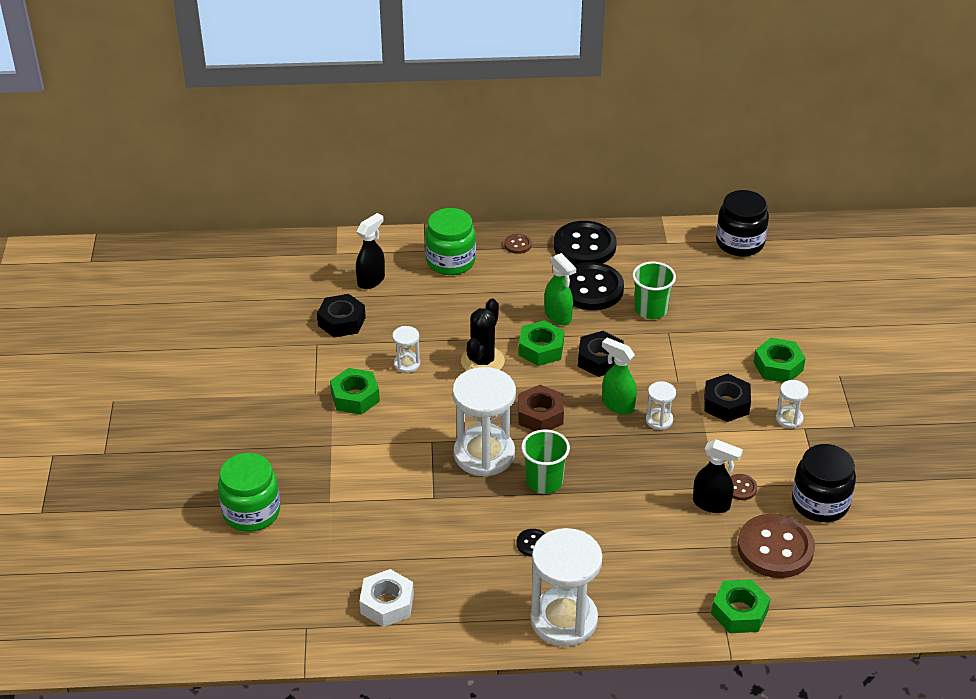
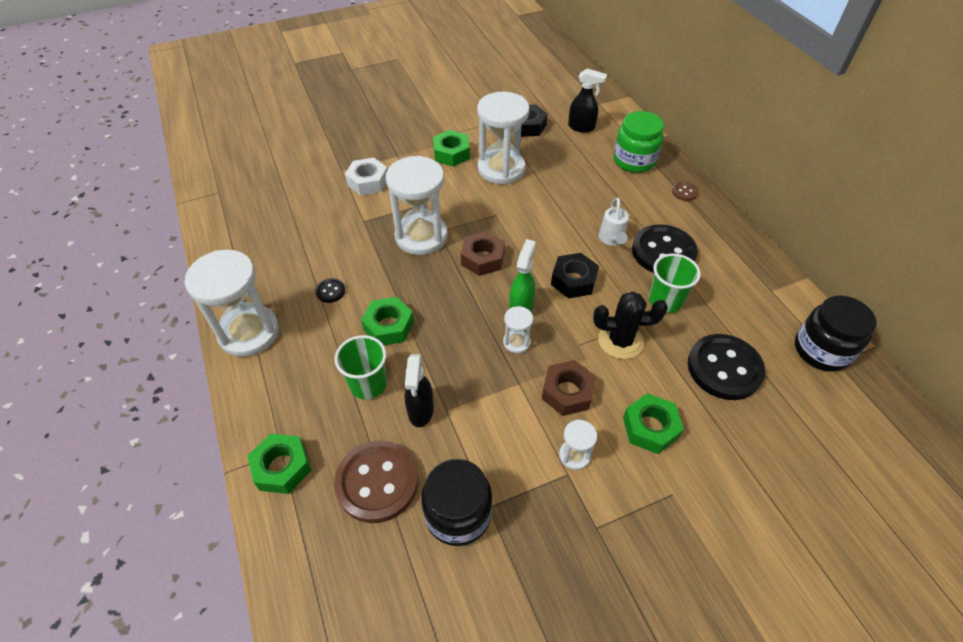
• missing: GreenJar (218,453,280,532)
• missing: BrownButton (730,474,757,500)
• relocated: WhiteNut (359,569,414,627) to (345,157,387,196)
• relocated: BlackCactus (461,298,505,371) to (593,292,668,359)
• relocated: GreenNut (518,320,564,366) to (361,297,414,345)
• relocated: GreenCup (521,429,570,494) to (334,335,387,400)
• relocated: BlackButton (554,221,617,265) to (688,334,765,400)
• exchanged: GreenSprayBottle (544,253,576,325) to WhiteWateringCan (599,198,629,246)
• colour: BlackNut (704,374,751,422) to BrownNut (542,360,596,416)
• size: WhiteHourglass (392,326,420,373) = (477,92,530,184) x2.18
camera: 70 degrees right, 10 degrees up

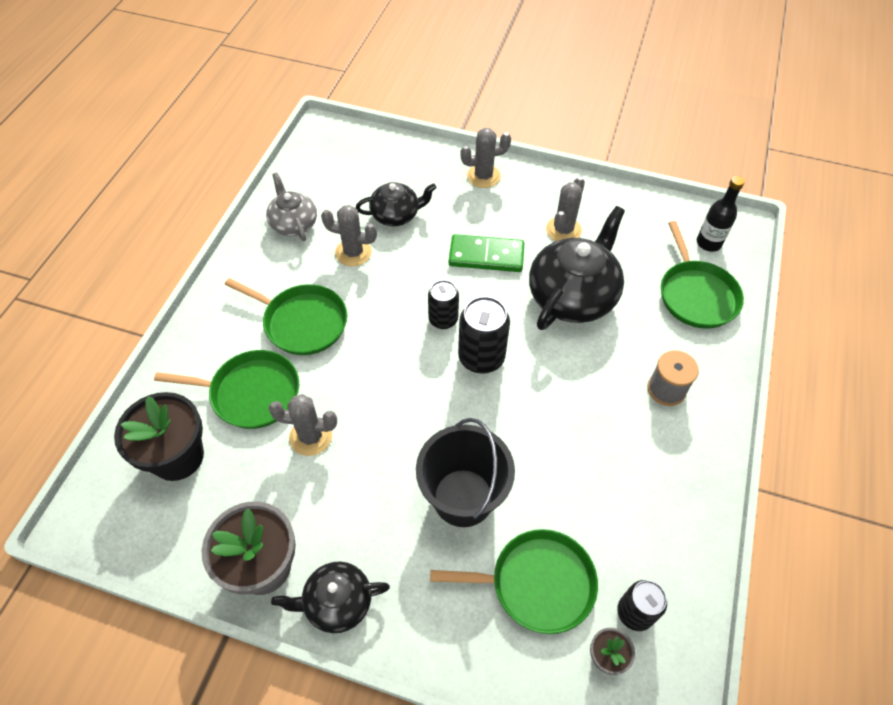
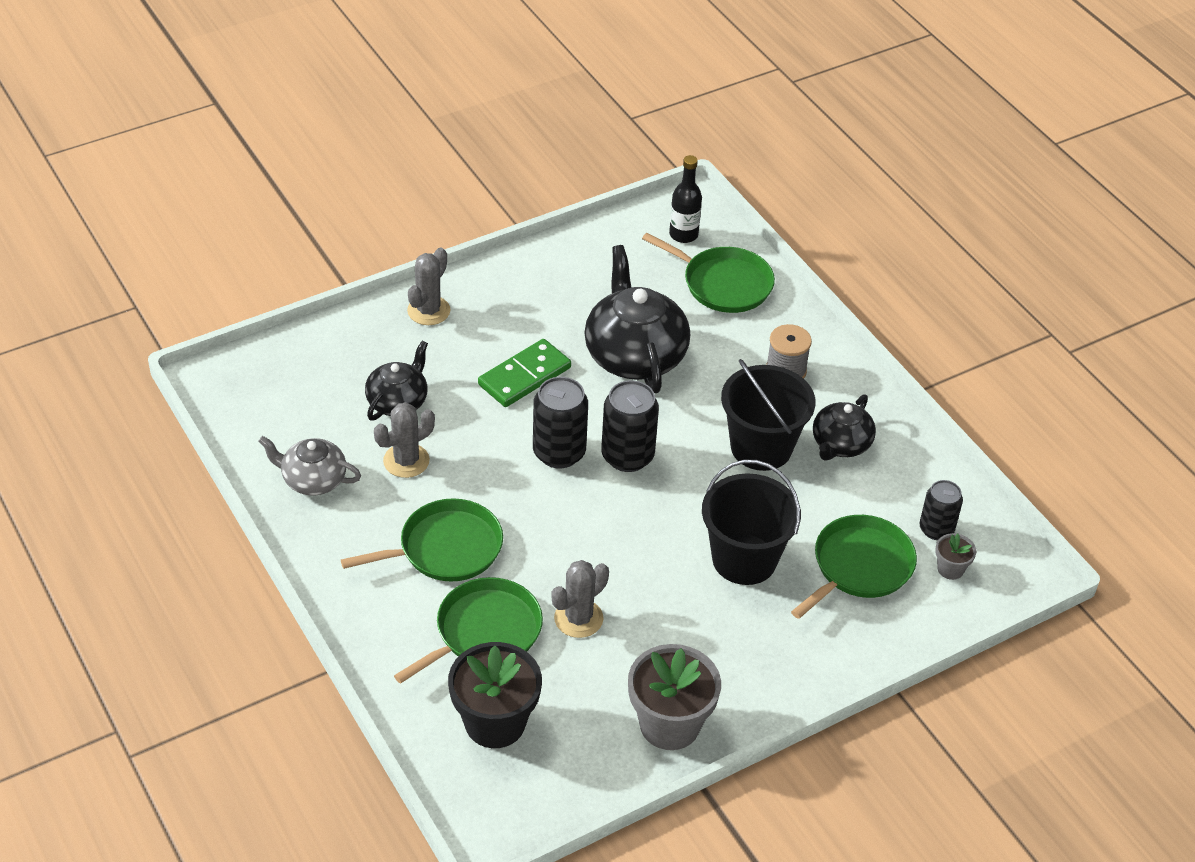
• missing: GreyCactus (546,177,585,241)
• appeared: BlackBucket (721,359,815,471)
• relocated: BlackTeapot (271,561,390,633) to (813,394,876,460)
• size: BlackCan (428,280,459,329) = (533,377,588,468) x1.53
camera: 50 degrees left, 10 degrees down

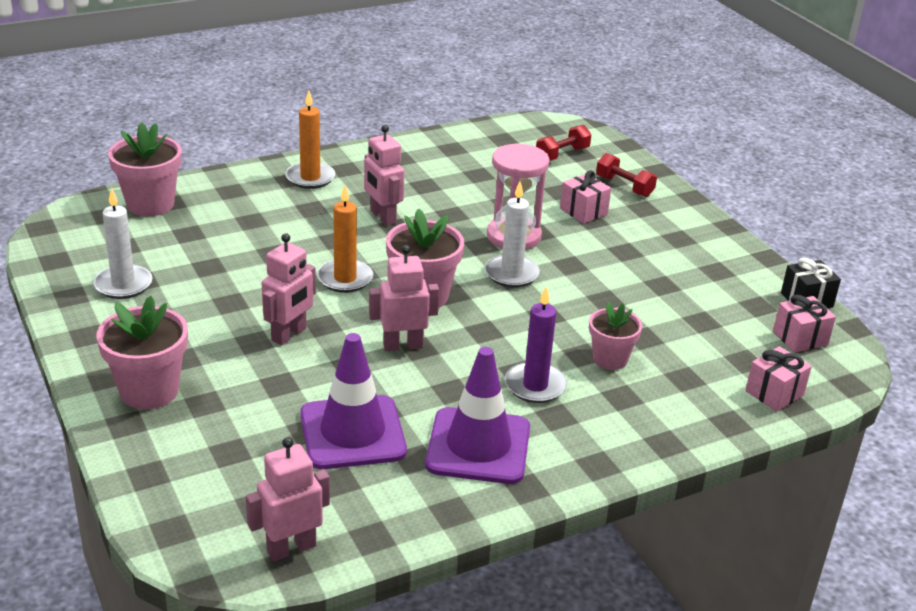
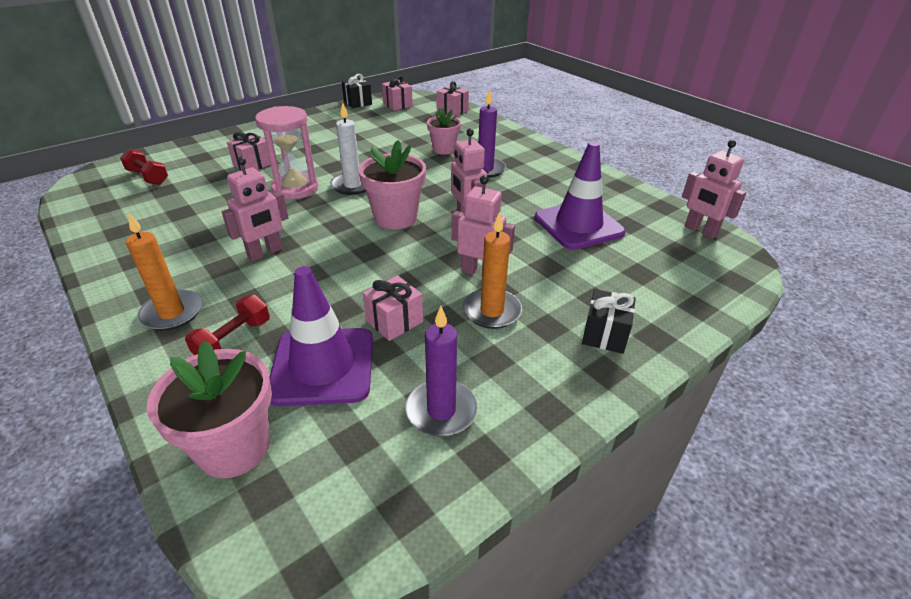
• appeared: PinkGift (363,275,423,341)
• relocated: OrangeCandle (317,185,373,293) to (463,212,522,329)
• relocated: PurpleTrafficCone (425,347,530,484) to (269,266,373,406)
• relocated: RedDumbbell (596,153,657,197) to (185,295,270,355)
• exchanged: PinkFlowerPot (97,296,188,409) to BlackGift (582,289,636,354)
• colour: WhiteCandle (93,188,152,299) to PurpleCandle (405,306,478,437)
camera: 100 degrees left, 5 degrees up

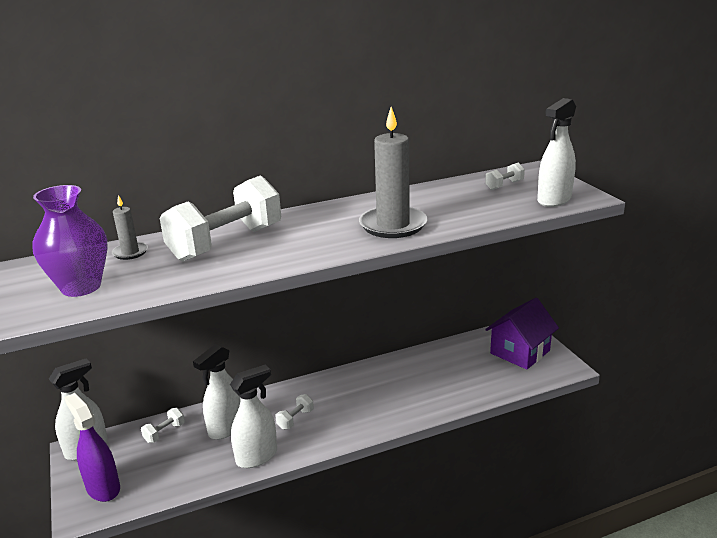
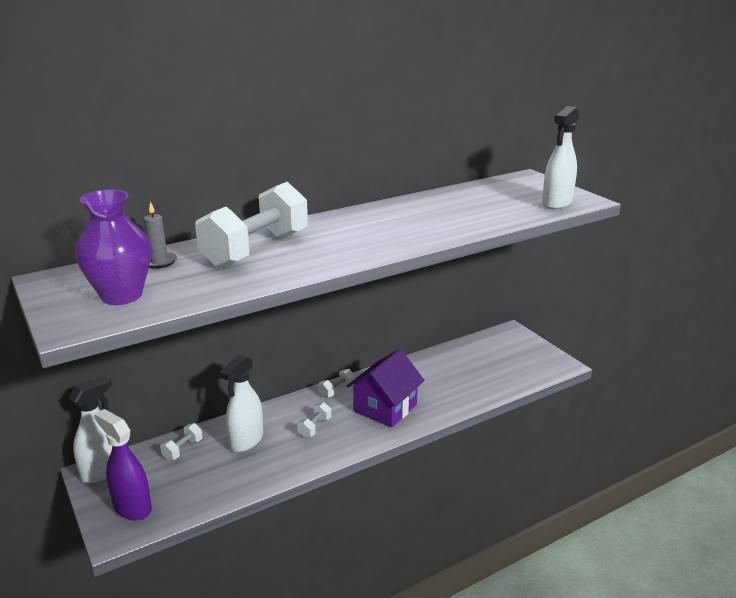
• missing: WhiteSprayBottle (230,365,277,468)
• missing: GreyCandle (359,107,427,238)
• relocated: WhiteDumbbell (485,163,525,190) to (318,369,355,398)
• relocated: PurpleHouse (485,298,559,370) to (347,349,425,428)
camera: 10 degrees left, 0 degrees up

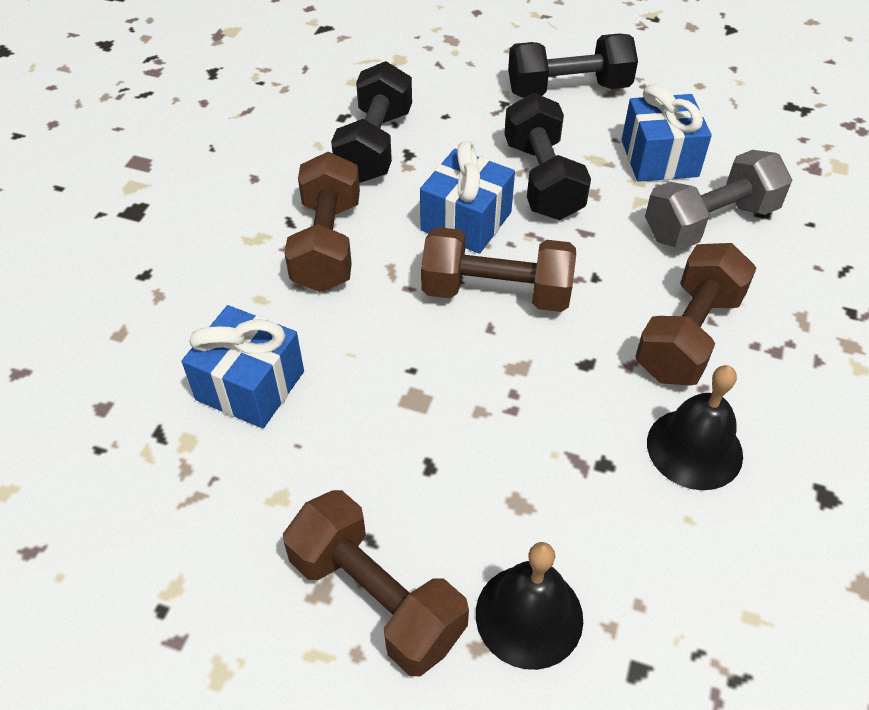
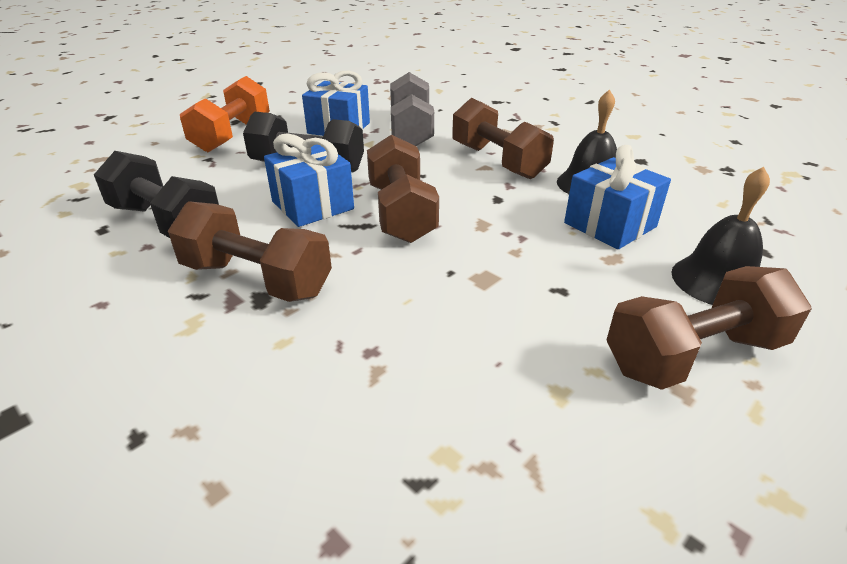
• relocated: BlueGift (182,305,304,428) to (564,145,671,249)
• colour: BlackDumbbell (508,33,638,98) to OrangeDumbbell (180,76,270,152)
• spun: BrownDumbbell (421,227,576,312) = (367,134,439,243) 45 degrees counterclockwise
camera: 65 degrees left, 15 degrees down

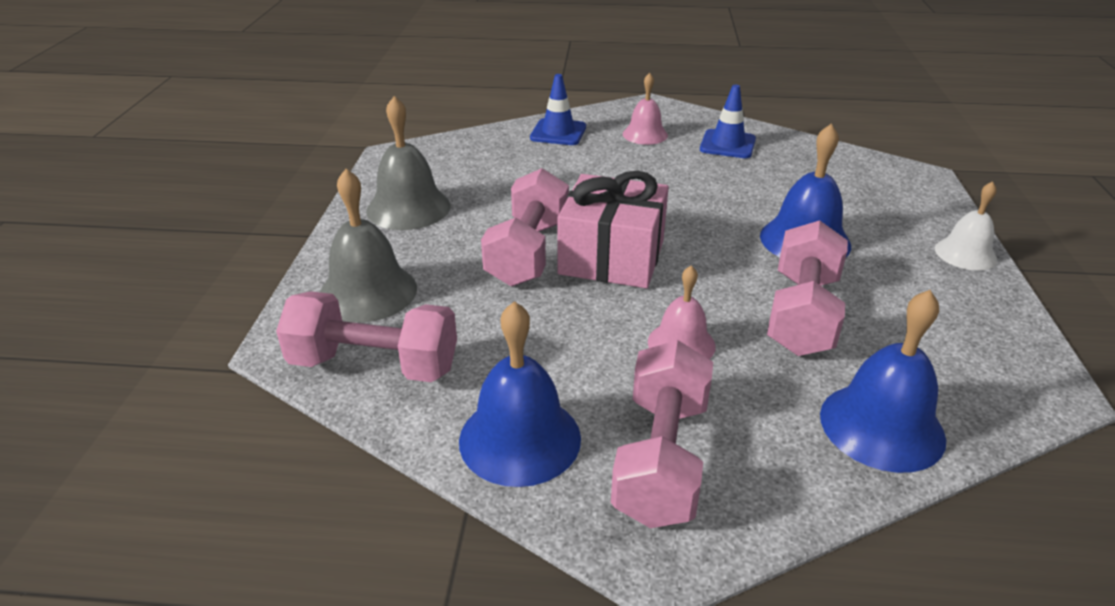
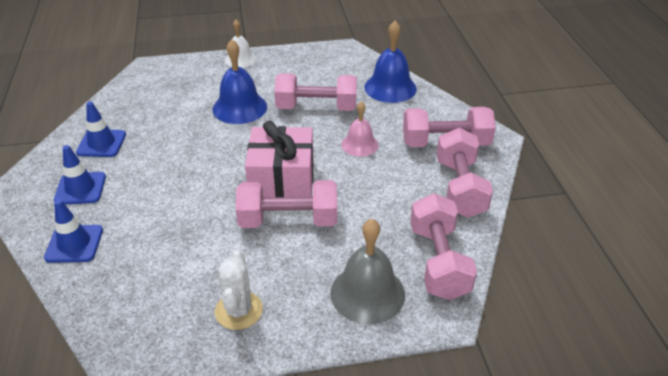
• exchanged: GreyBell (366,96,451,230) to WhiteCactus (215,250,263,330)
• exchanged: BlueBell (459,301,581,487) to PinkDumbbell (437,128,493,218)
• exchanged: PinkBell (623,73,668,145) to BlueTrafficCone (54,145,106,205)
camera: 105 degrees left, 5 degrees up

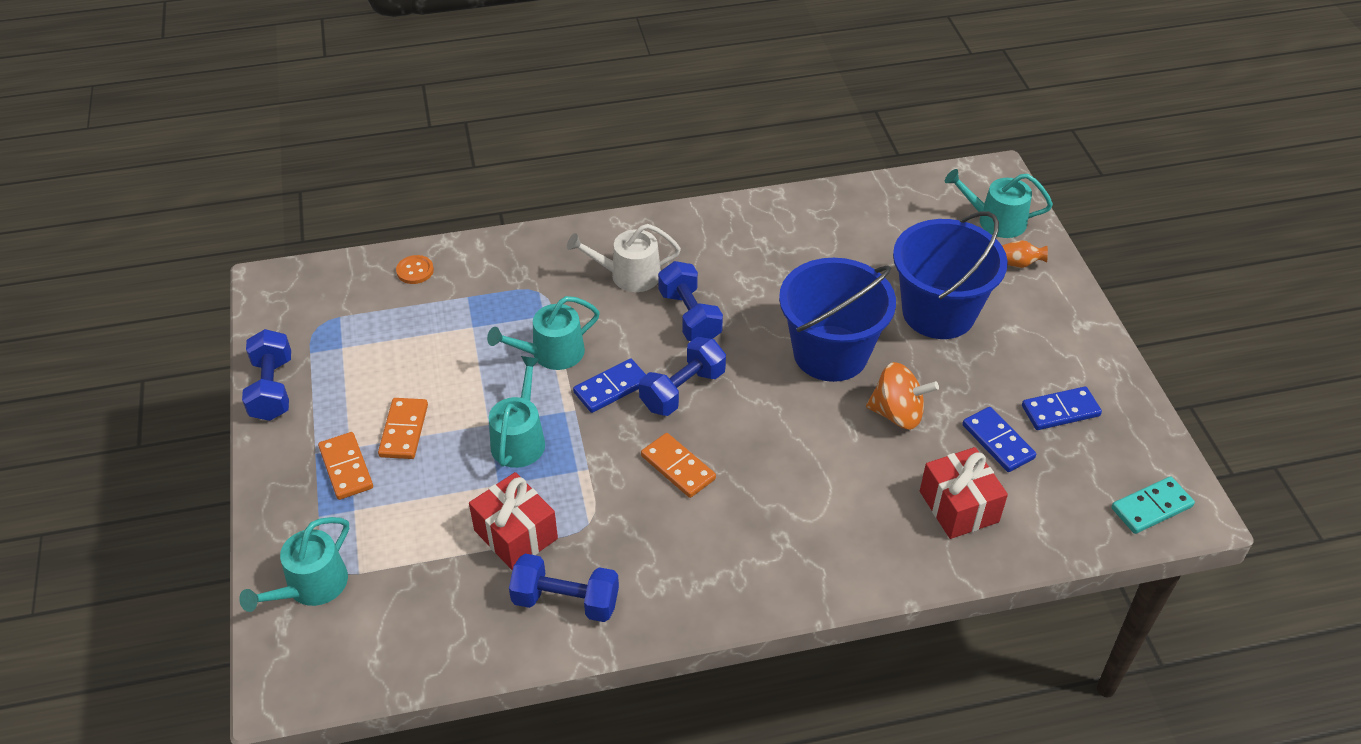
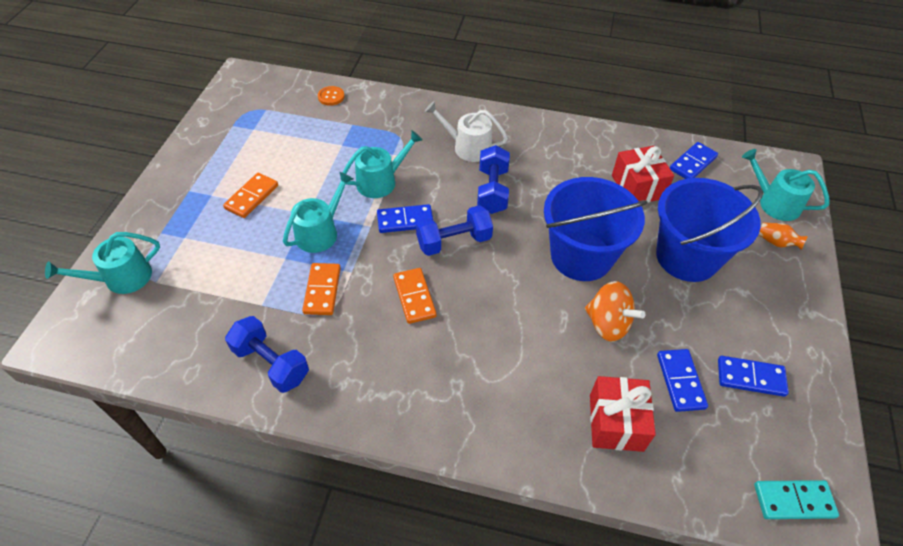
• missing: BlueDumbbell (242,329,291,421)
• appeared: BlueDomino (670,142,718,179)
• relocated: OrangeDomino (318,432,373,500) to (302,263,341,315)
• relocated: RedGift (469,472,558,570) to (612,146,674,203)
• spun: TurquoiseWateringCan (487,296,600,370) = (340,131,423,198) 150 degrees clockwise
camera: 25 degrees right, 5 degrees up

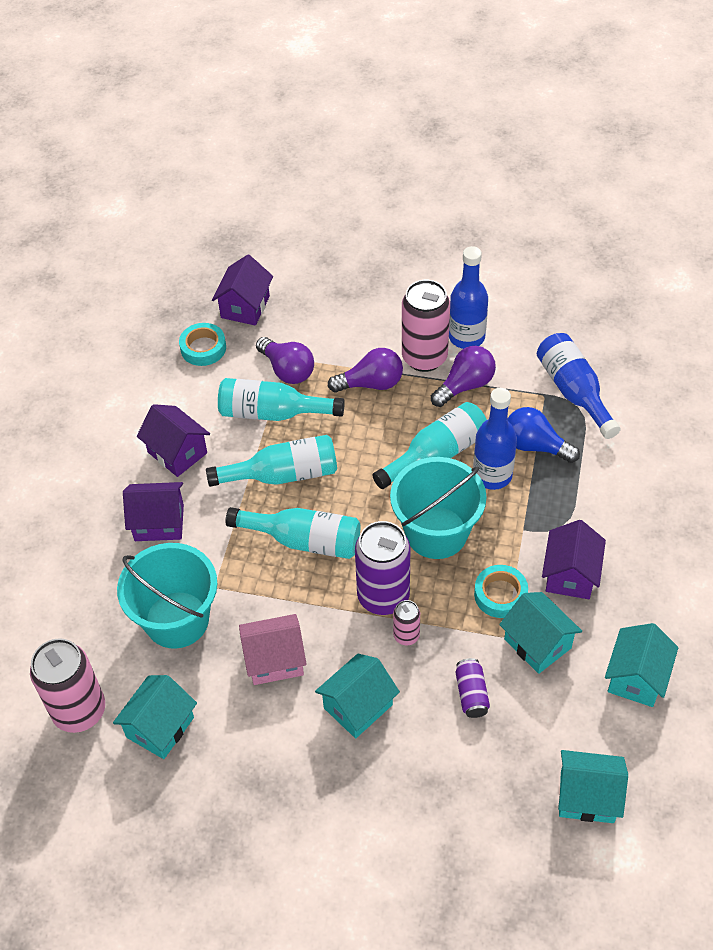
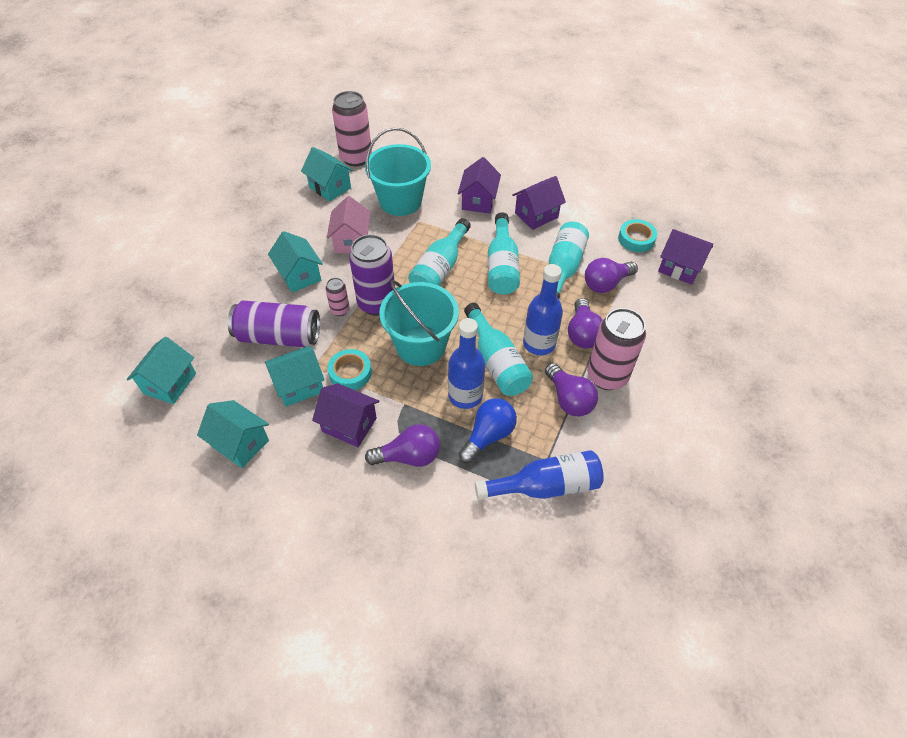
• appeared: PurpleLightBulb (365,424,440,467)
• relocated: BlueBottle (449,246,488,349) to (523,264,563,355)
• size: PurpleCan (456,658,490,718) = (228,300,320,347) x2.03
camera: 100 degrees right, 0 degrees up

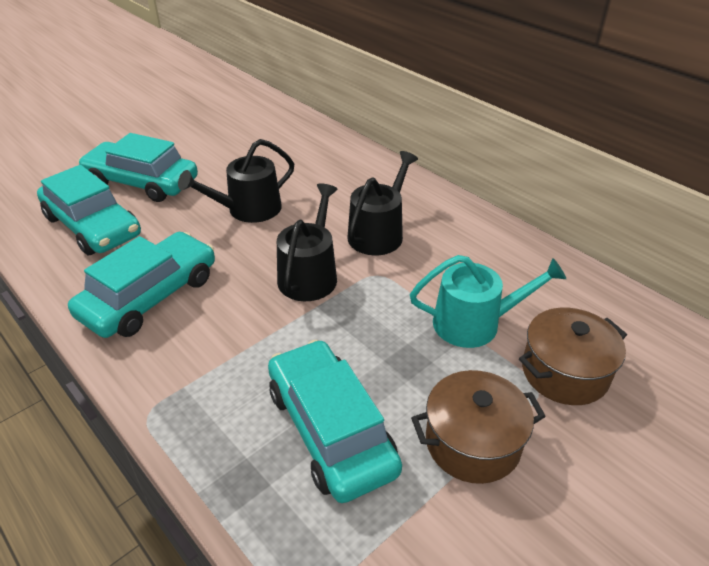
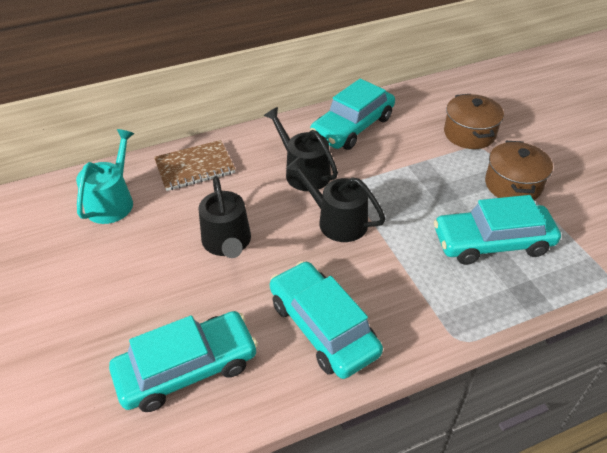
• appeared: BrownNotebook (154,140,235,191)
• relocated: TurquoiseCar (78,133,198,202) to (310,78,395,150)
• relocated: TurquoiseWateringCan (410,255,566,348) to (76,129,134,224)
camera: 70 degrees left, 5 degrees up

